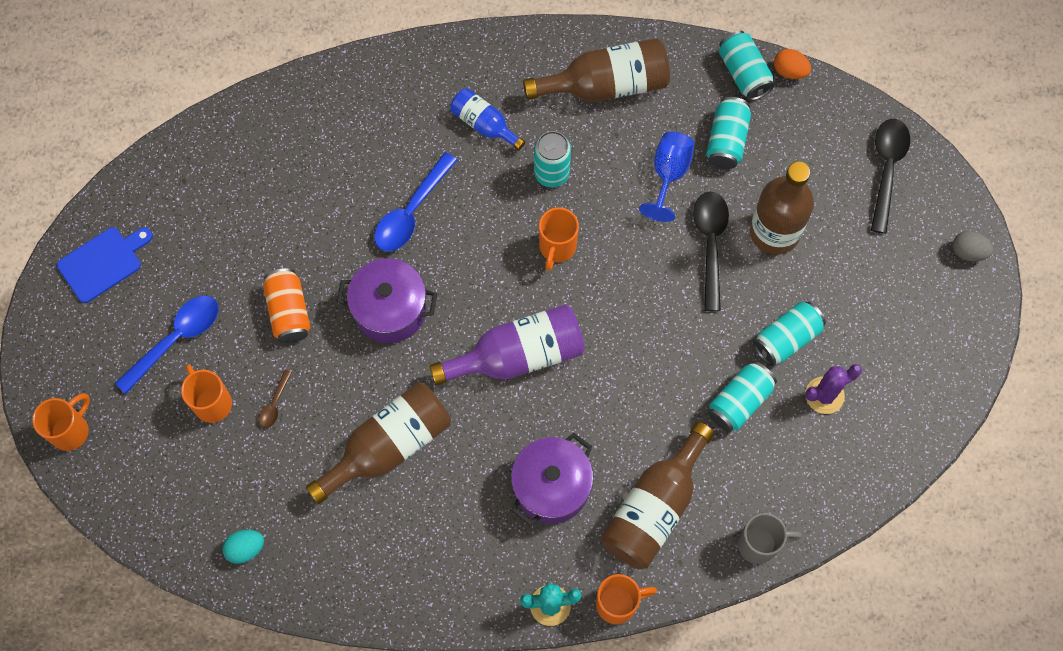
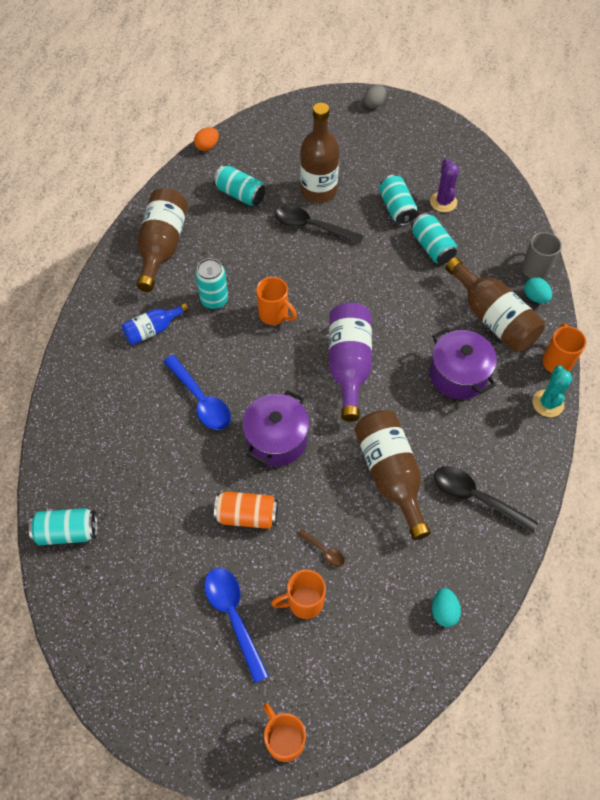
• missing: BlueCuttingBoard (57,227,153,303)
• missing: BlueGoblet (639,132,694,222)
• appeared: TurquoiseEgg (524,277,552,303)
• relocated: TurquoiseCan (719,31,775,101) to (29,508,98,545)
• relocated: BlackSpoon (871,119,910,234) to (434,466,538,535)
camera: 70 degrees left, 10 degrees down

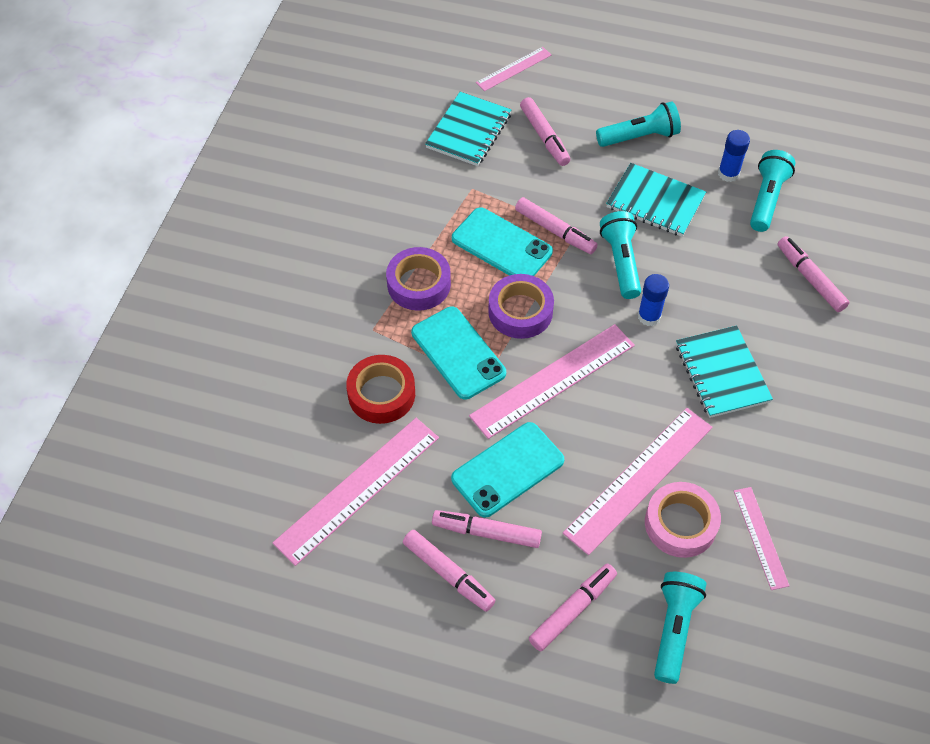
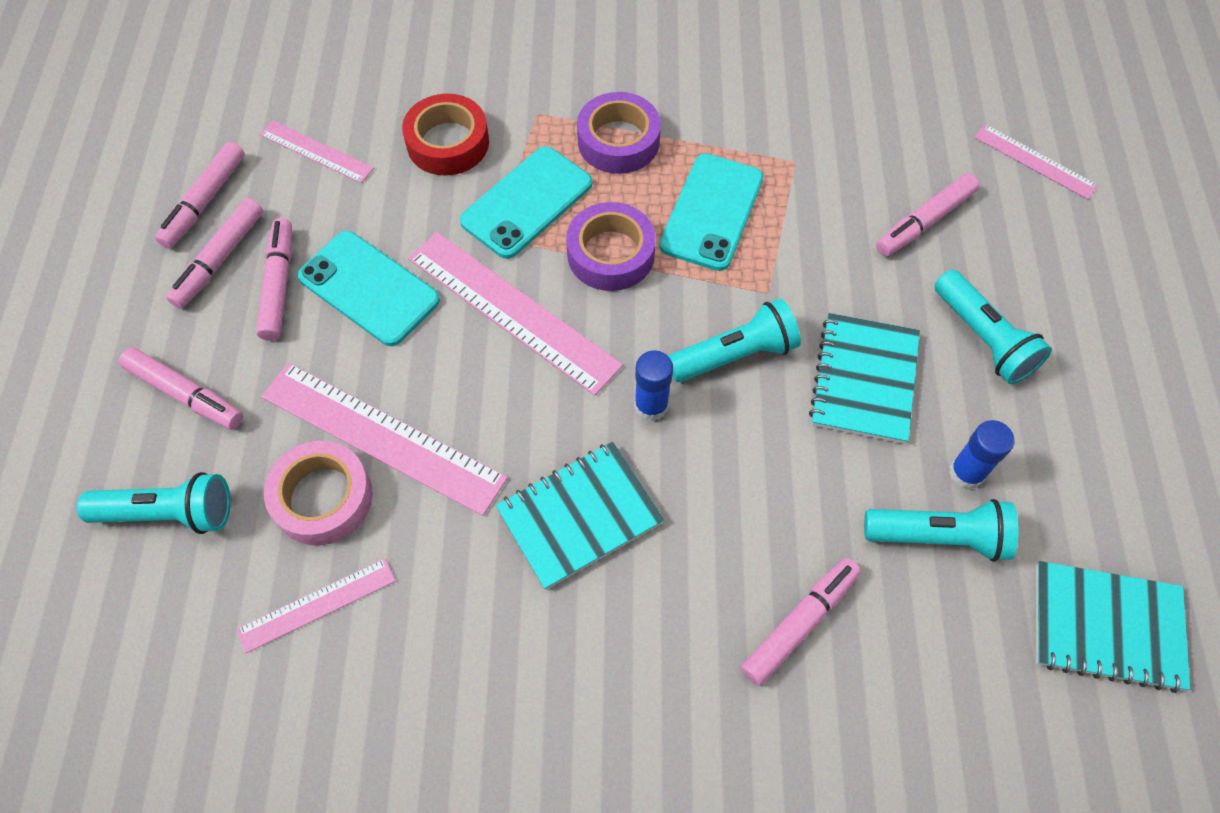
• relocated: TurquoiseNotebook (425,92,512,166) to (1036,561,1190,693)
• relocated: PinkMarker (515,197,598,254) to (155,142,245,248)
• size: PinkRuler (273,418,439,566) = (260,120,374,183) x0.55
camera: 75 degrees right, 5 degrees up

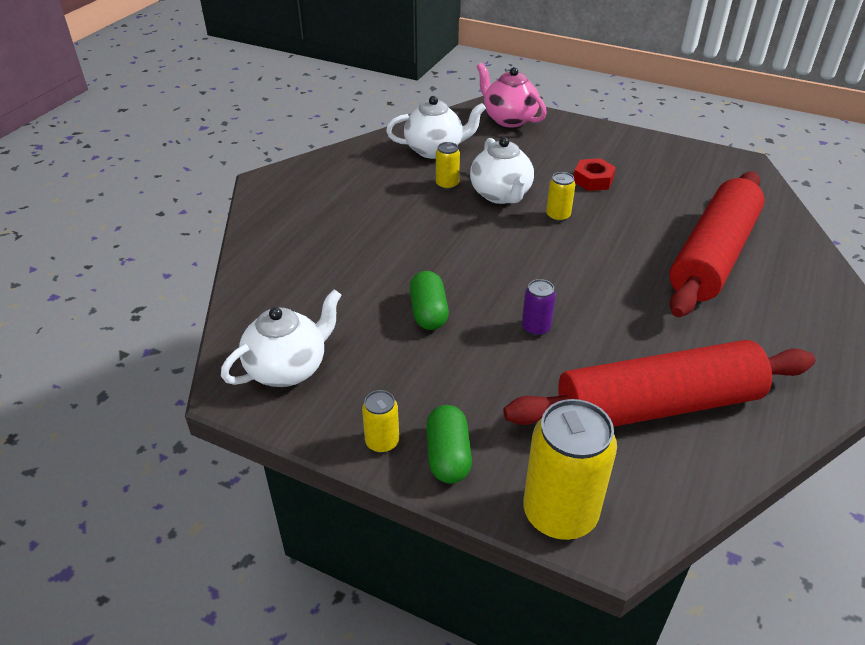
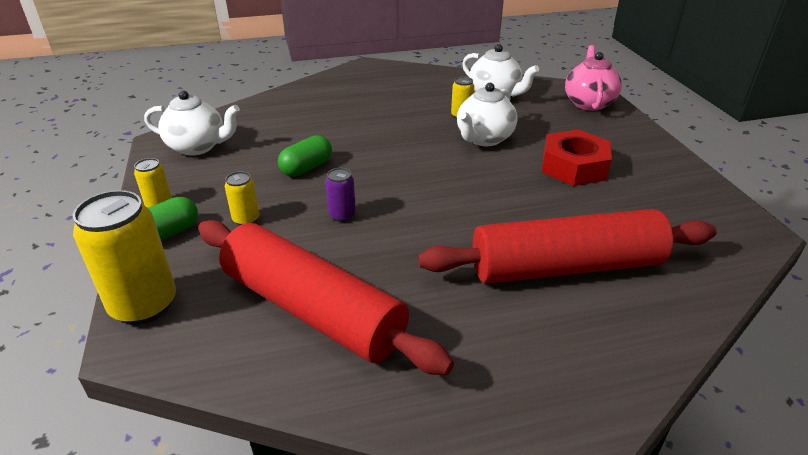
• relocated: YellowCan (546,172,575,222) to (225,171,260,225)
• size: RedNut (574,158,616,191) = (542,129,612,186) x1.65
camera: 50 degrees right, 5 degrees down

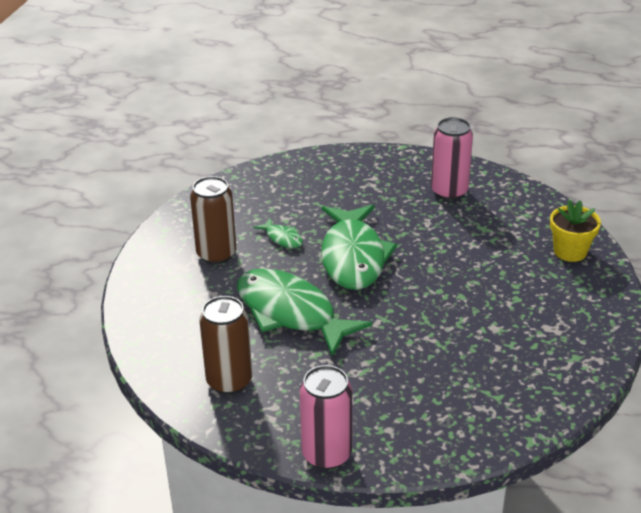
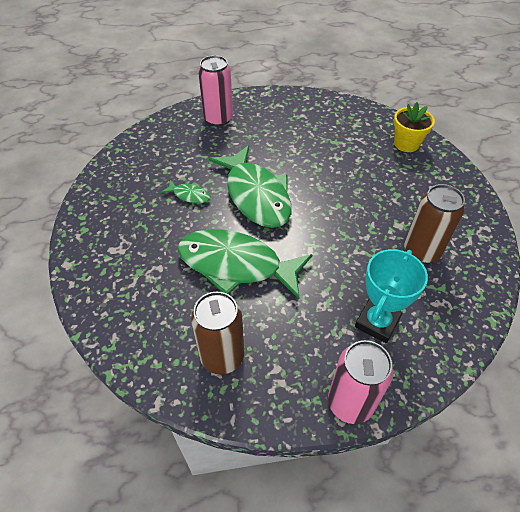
• appeared: TurquoiseTrophy (355,249,428,344)
• relocated: BrownCan (190,176,236,264) to (404,184,465,264)
• relocated: PinkCan (431,117,473,200) to (198,55,233,127)
camera: 25 degrees left, 15 degrees up

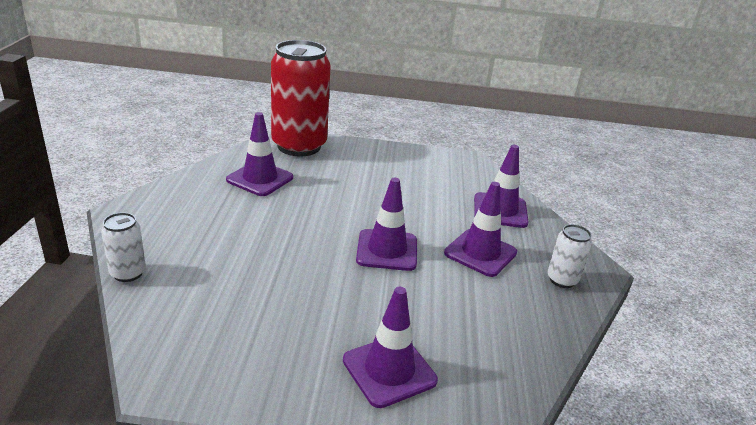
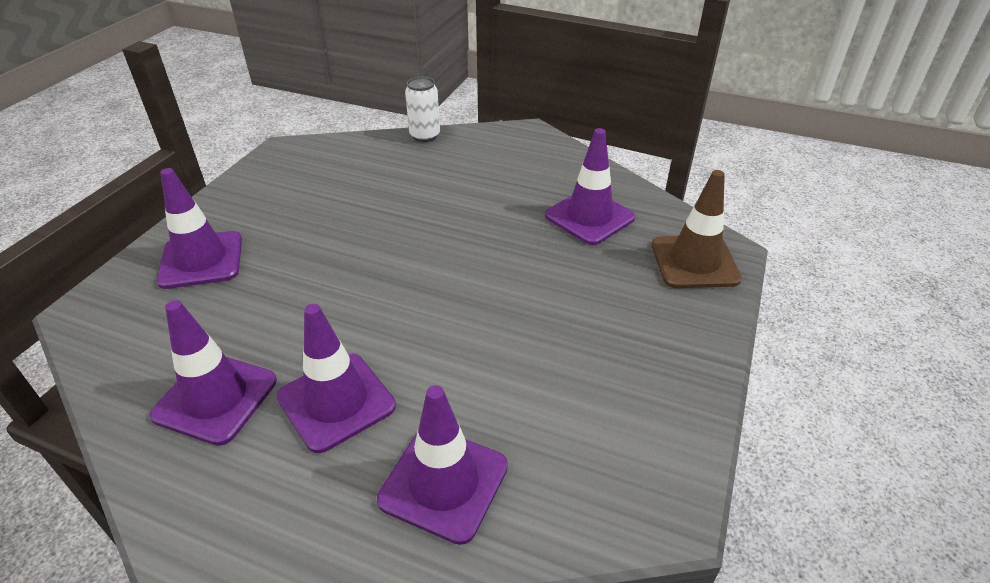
• missing: WhiteCan (547,224,592,288)
• relocated: PurpleTrafficCone (356,178,417,271) to (149,300,277,446)
• exchanged: RedCan (271,40,331,156) to BrownTrafficCone (651,170,742,288)
camera: 110 degrees right, 10 degrees up

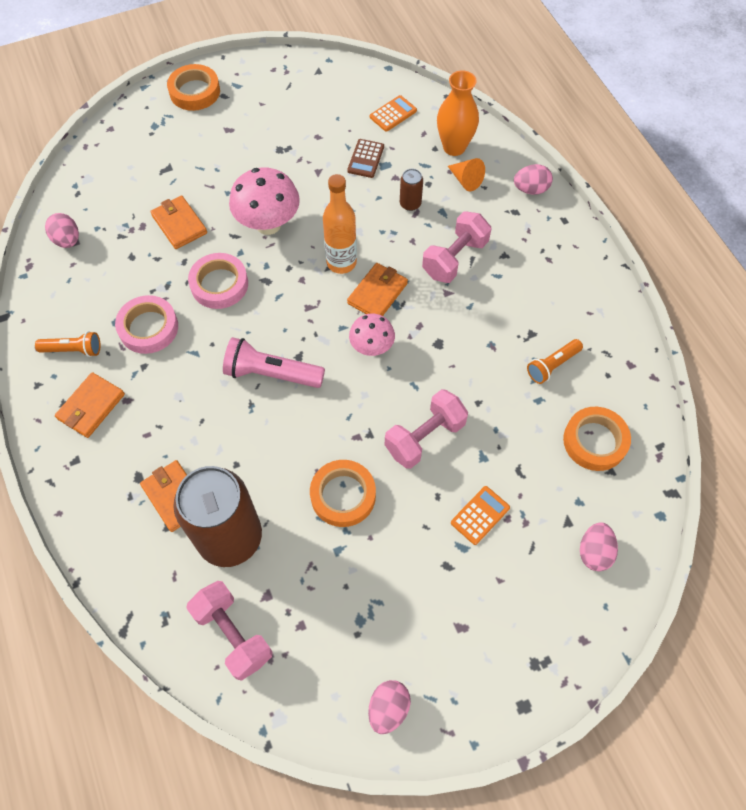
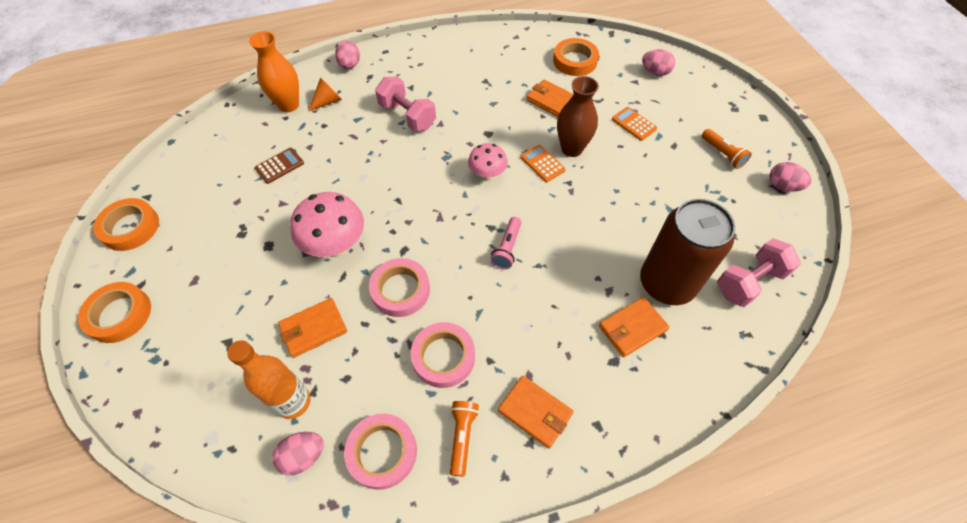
• missing: BrownCan (400,169,423,211)
• appeared: PinkTape (344,414,417,490)
• relocated: OrangeTape (310,460,376,527) to (93,198,159,251)
• relocated: OrangeBottle (323,174,357,274) to (227,340,311,419)
• relocated: OrangeWallet (347,263,408,316) to (527,80,574,117)
• relocated: OrangeCalculator (370,95,417,131) to (520,145,566,182)
• relocated: OrangeFlashlight (527,339,583,384) to (702,129,752,169)
• exchanged: PinkDumbbell (385,389,468,469) to BrownVase (557,76,599,157)
• spun: BrownCalculator (347,139,384,178) = (255,148,304,184) 60 degrees counterclockwise
• size: PinkFlashlight (223,337,325,388) = (490,217,521,269) x0.63
camera: 85 degrees left, 5 degrees down

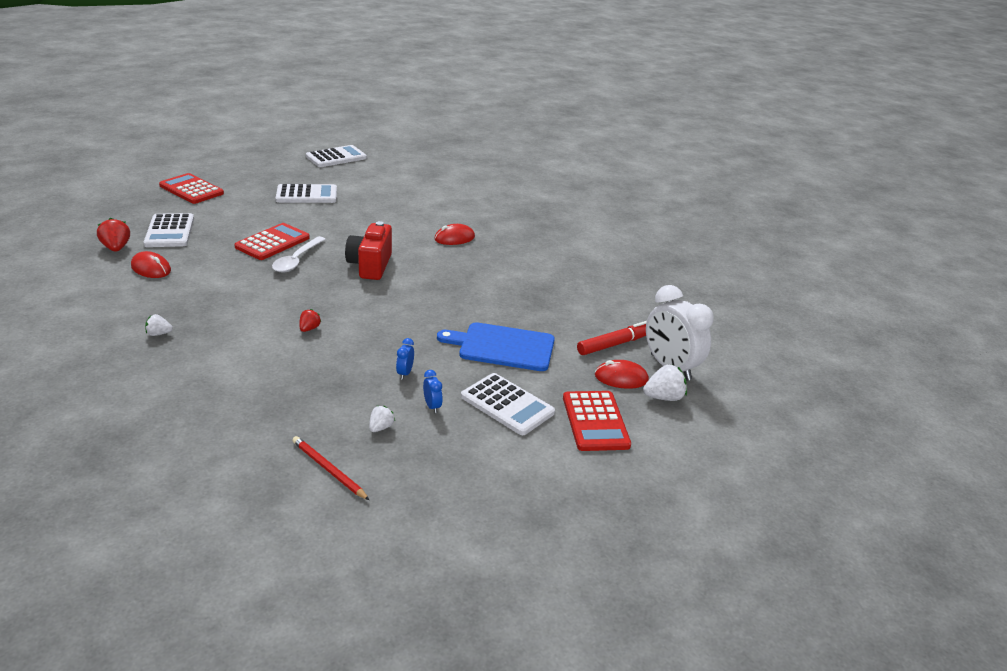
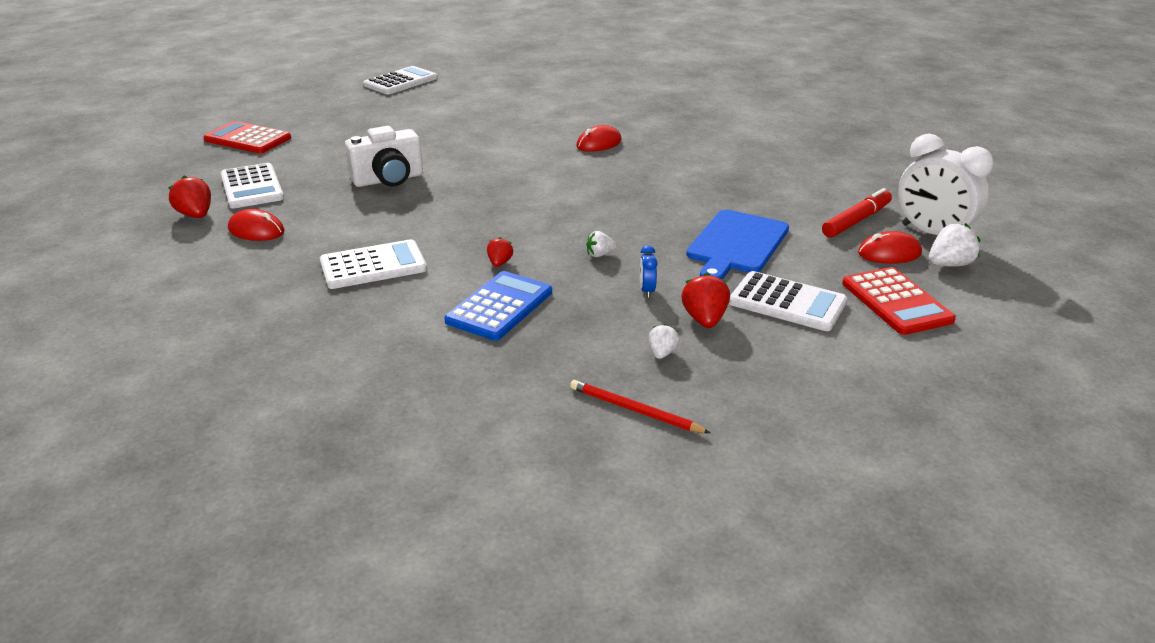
• missing: WhiteSpoon (272,236,325,272)
• missing: RedCamera (345,221,392,280)
• appeared: BlueCalculator (444,271,552,341)
• relocated: WhiteStrawberry (145,314,173,336) to (586,231,617,257)
• relocated: WhiteCalculator (276,184,337,203) to (320,239,427,289)
• exchanged: RedCalculator (234,223,310,260) to WhiteCamera (345,126,423,187)
• exchanged: BlueClock (423,370,443,413) to RedStrawberry (681,273,730,328)
• spun: BlueCuttingBoard (437,322,555,371) = (686,210,789,279) 60 degrees counterclockwise
camera: 10 degrees left, 0 degrees up

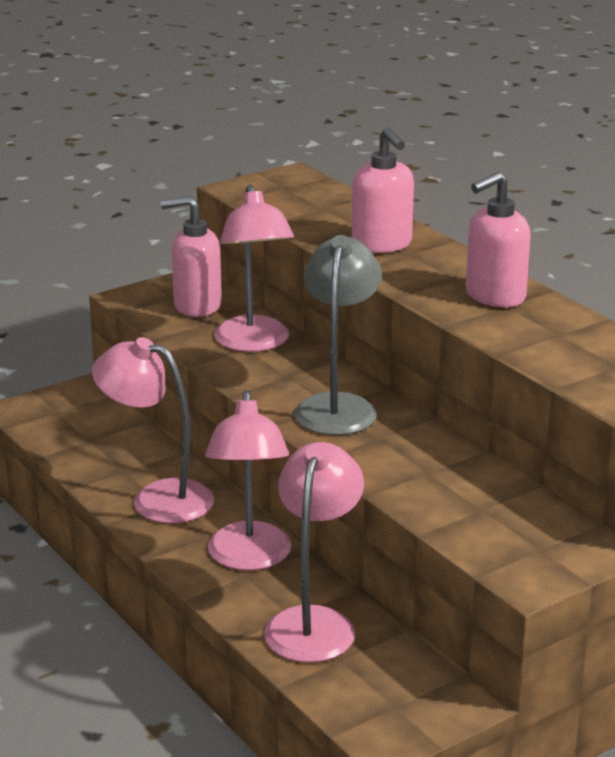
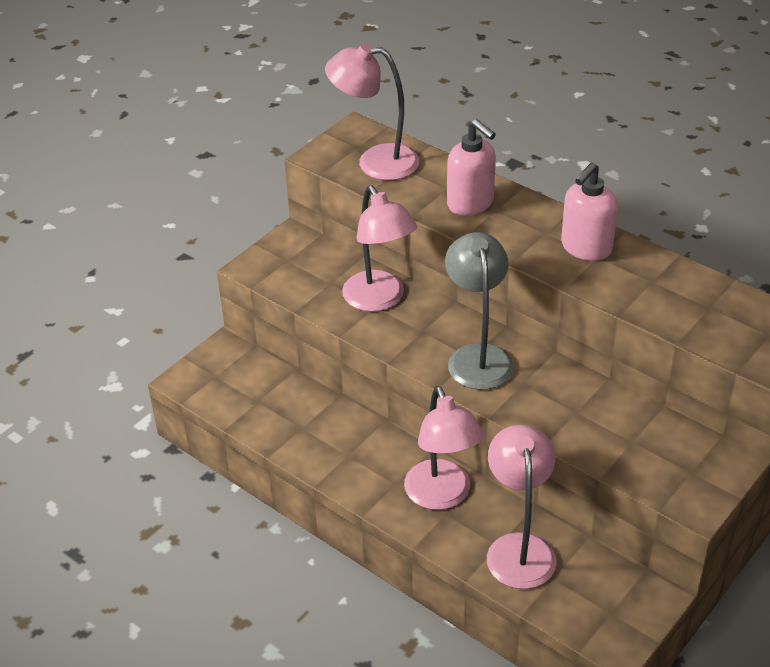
• missing: PinkSoapDispenser (161,196,222,317)
• relocated: PinkLamp (92,337,214,524) to (325,43,419,180)
camera: 15 degrees left, 15 degrees up

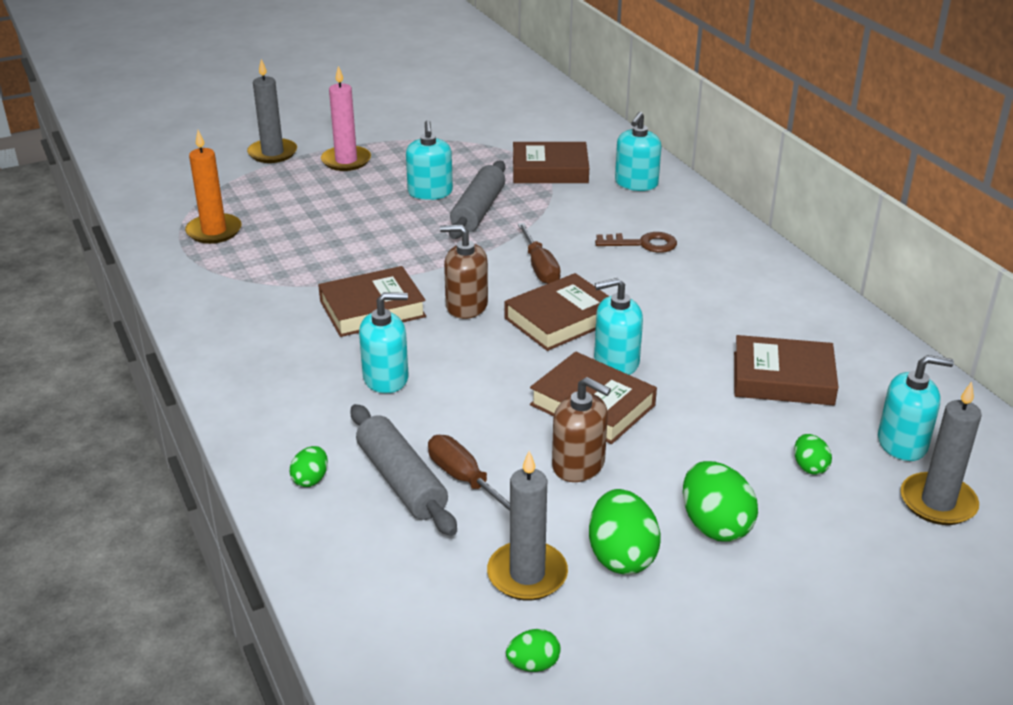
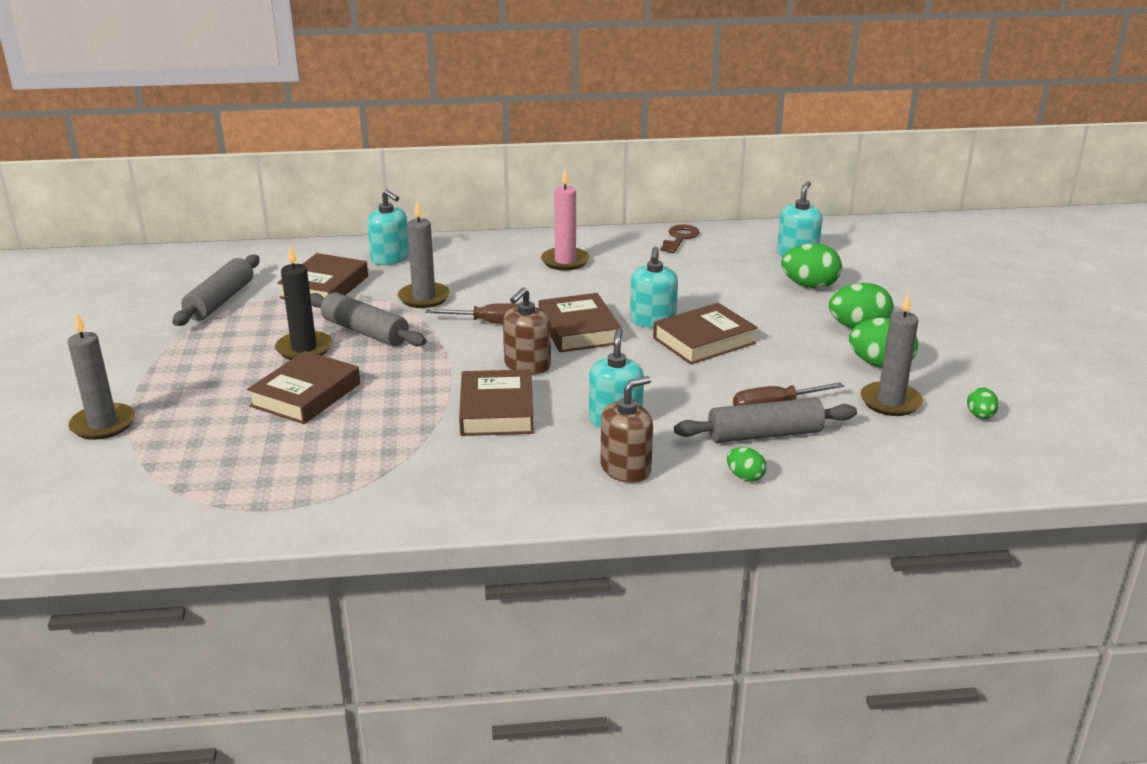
• missing: OrangeCandle (185,130,242,244)
• appeared: GreyRollingPin (172,255,260,326)
• relocated: PinkCandle (321,66,371,171) to (541,169,590,270)
• relocated: BrownSoapDispenser (552,377,611,482) to (601,376,653,483)
• relocated: BrownKey (595,232,677,253) to (660,224,700,253)
• relocated: BrownBook (734,335,839,406) to (247,351,360,424)
• relocated: GreyCandle (901,382,982,525) to (398,200,450,308)
• exchanged: TurquoiseSoapDispenser (406,120,453,200) to BlackCandle (275,244,332,360)
• size: GreenEgg (794,434,832,475) = (781,243,842,289) x1.85
camera: 70 degrees left, 5 degrees down

